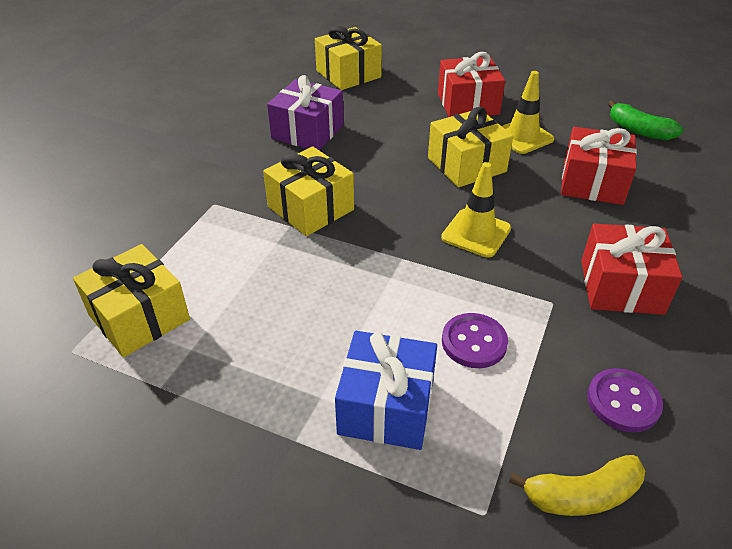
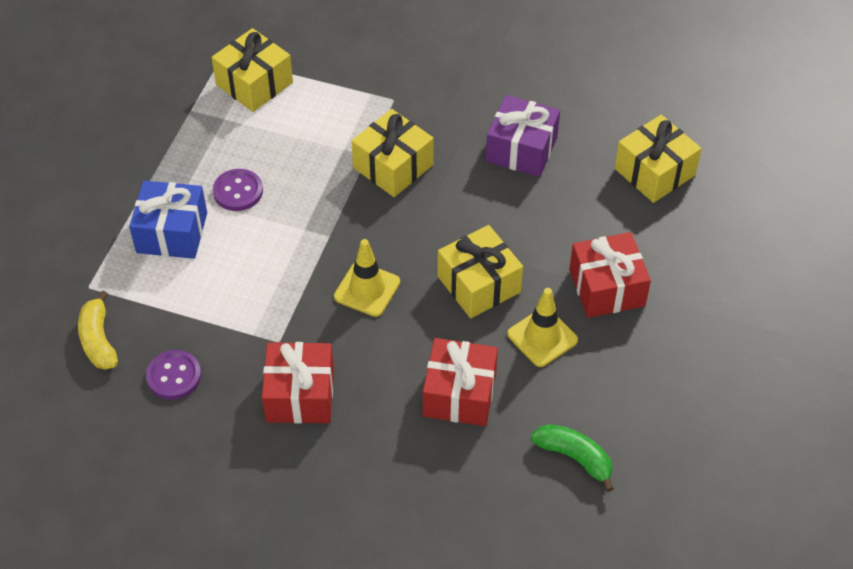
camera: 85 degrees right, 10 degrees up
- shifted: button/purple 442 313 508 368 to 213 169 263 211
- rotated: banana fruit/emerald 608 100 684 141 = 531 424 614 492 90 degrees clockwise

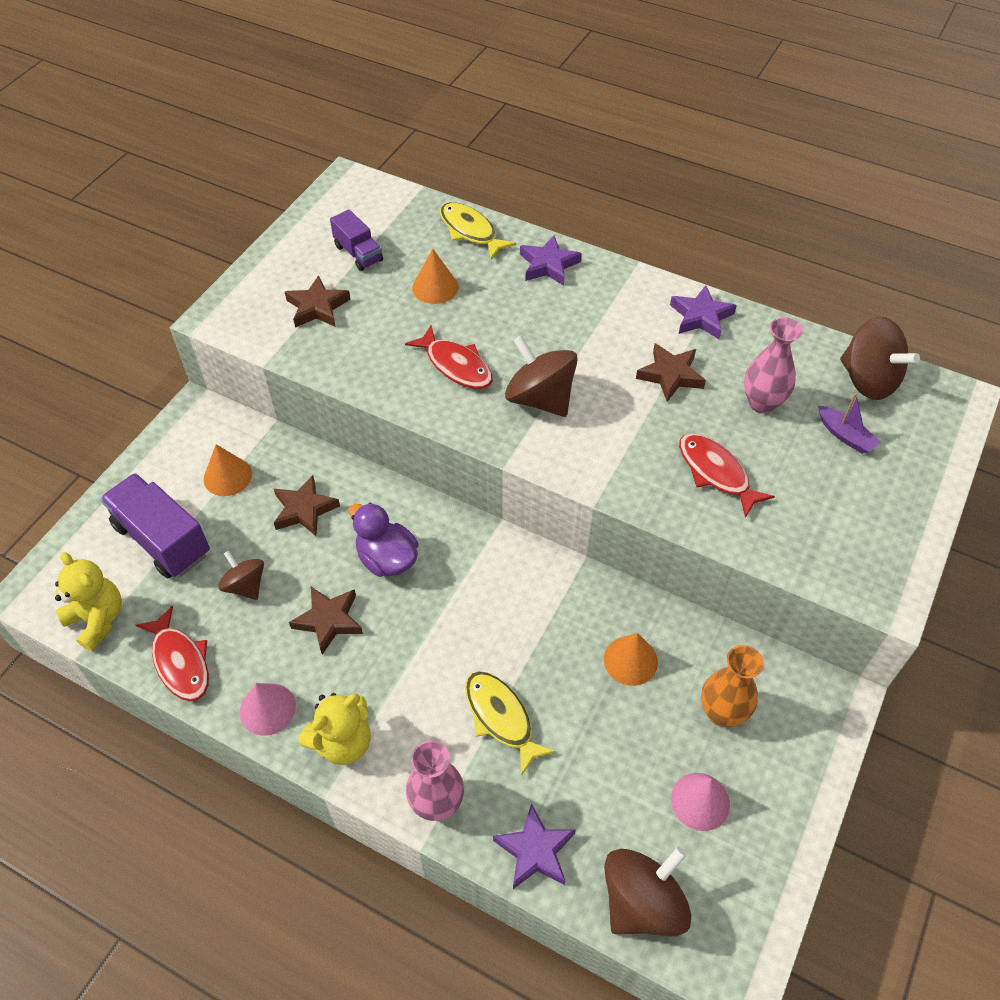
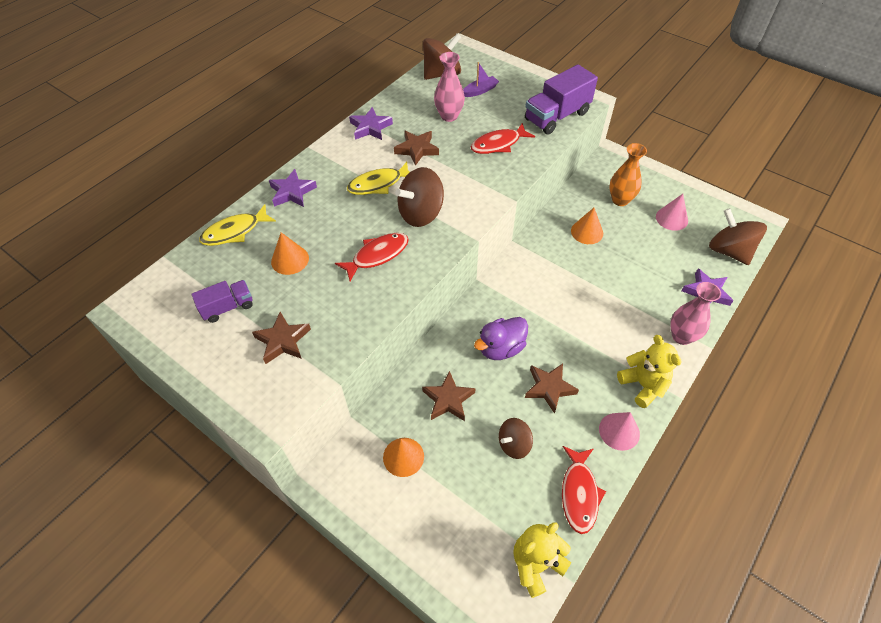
camera: 80 degrees left, 0 degrees up
- shifted: truck/purple 100 473 210 578 to 525 64 598 135
- rotated: fish/scarlet 136 606 209 701 = 562 446 606 534 120 degrees clockwise
- shifted: fish/bright yellow 465 671 556 776 to 347 162 410 195

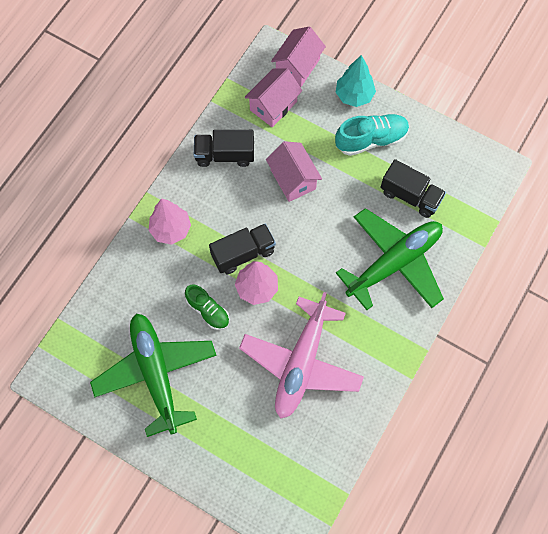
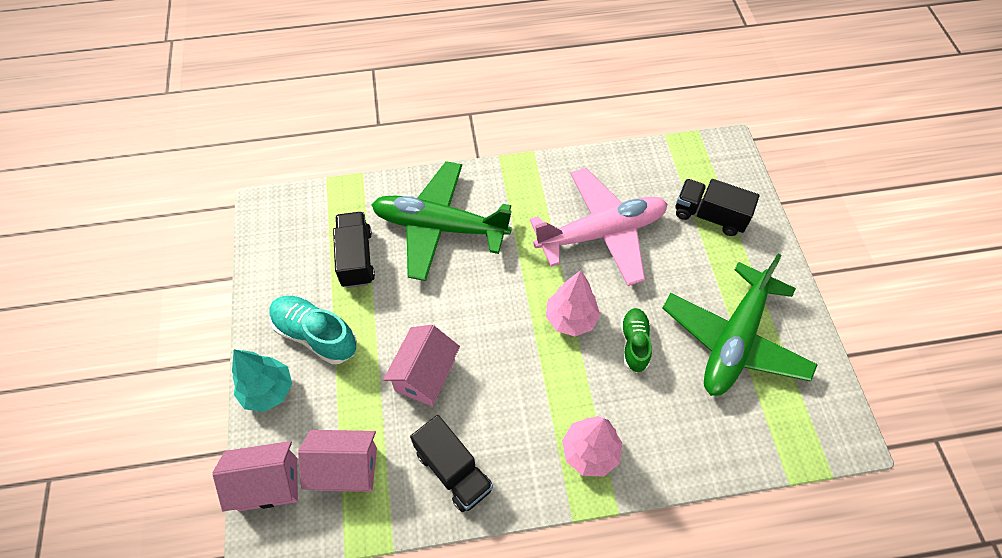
camera: 130 degrees left, 10 degrees down
- shifted: truck/ebony 209 224 276 274 to 676 179 759 236

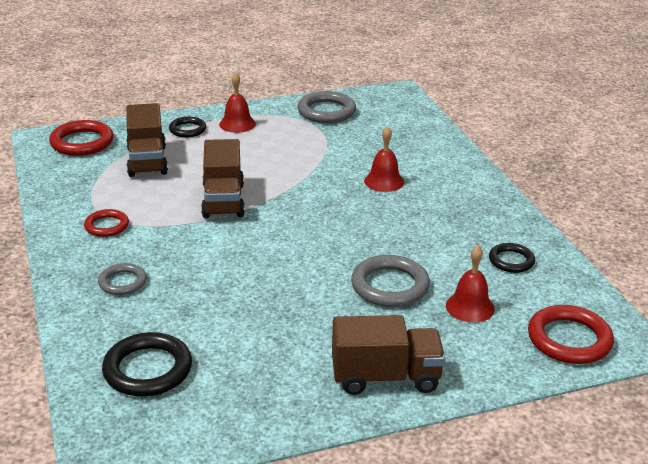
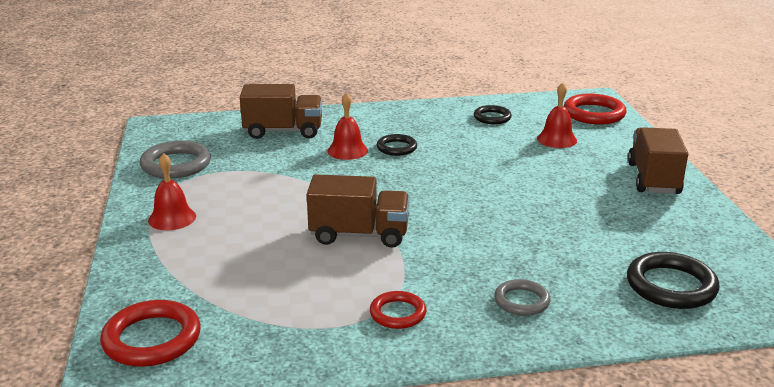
camera: 80 degrees left, 5 degrees down
- shifted: truck/dark brown 126 103 168 177 to 240 84 322 139
- shifted: hoop/ebony 169 117 206 137 to 377 134 417 156
- gone: hoop/grey 351 255 430 307

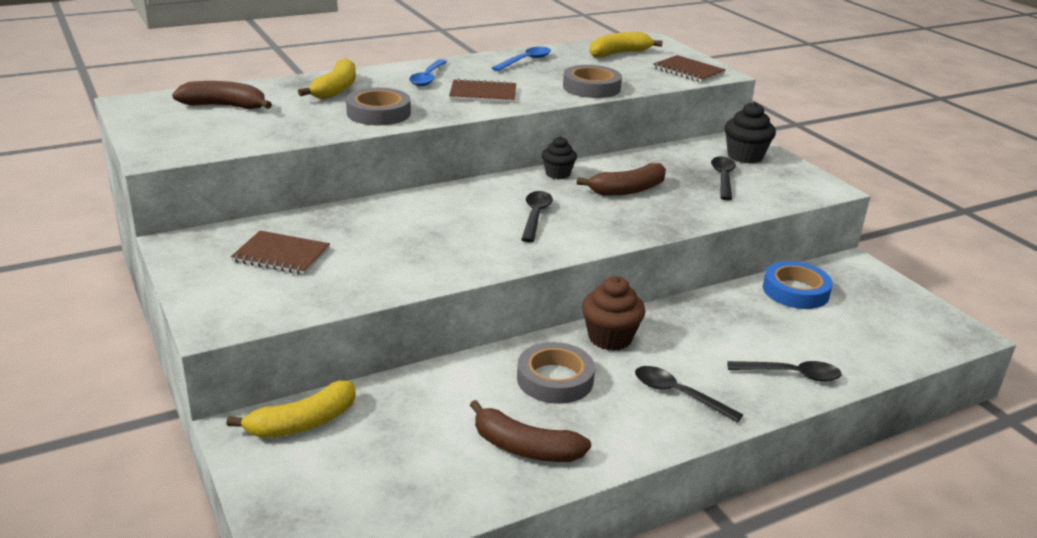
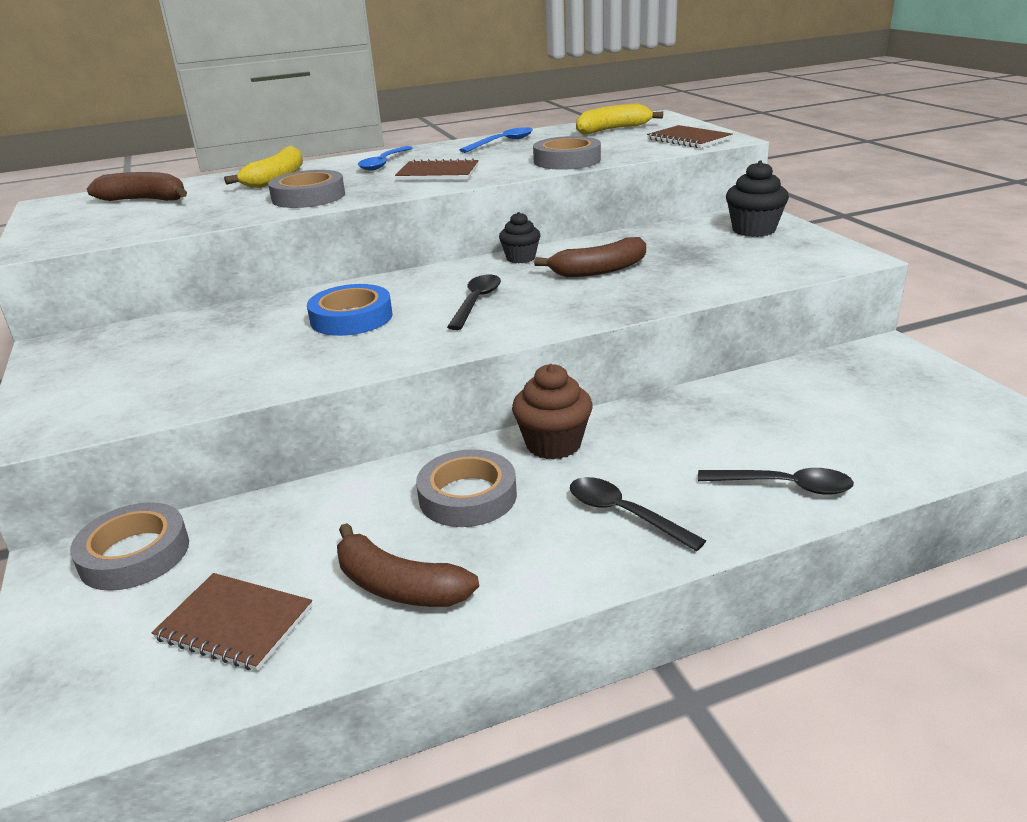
camera: 10 degrees right, 0 degrees up
- swapped: banana fruit/bright yellow 227 381 356 438 to roll of tape/grey 70 502 189 591
- shifted: exercise book/dark brown 231 231 330 275 to 152 573 313 671
- gone: teaspoon/ebony 711 157 736 200
- shifted: roll of tape/royal blue 763 261 833 309 to 307 284 393 336

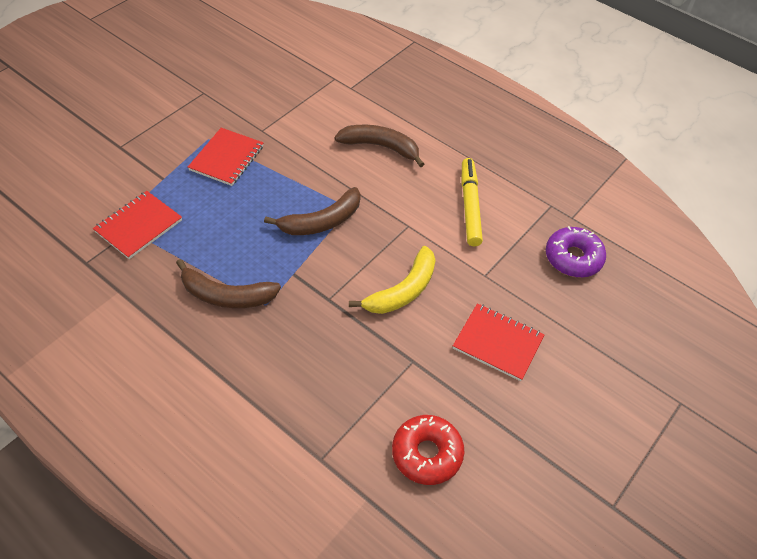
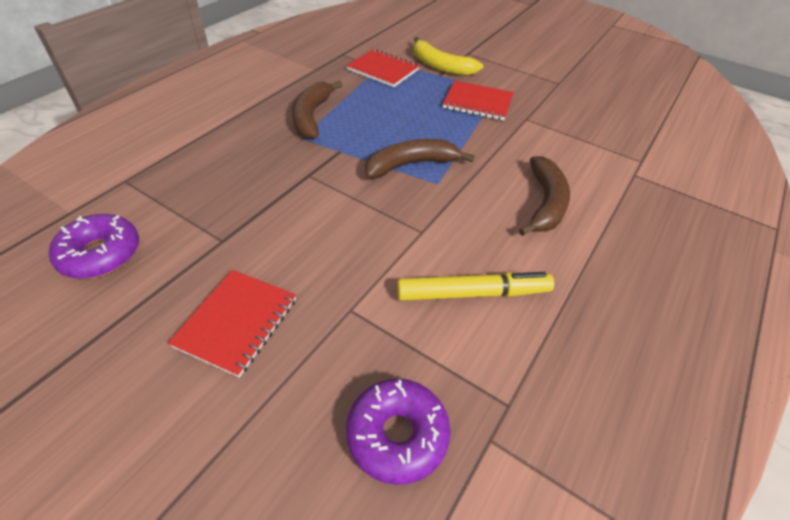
camera: 85 degrees right, 5 degrees down
- rotated: banana fruit/dark brown 264 187 361 235 = 365 139 475 179 105 degrees clockwise
- shifted: banana fruit/bright yellow 349 246 435 314 to 413 37 483 76
- repainted: doughnut/scarlet 392 415 464 485 to doughnut/purple 49 214 139 279

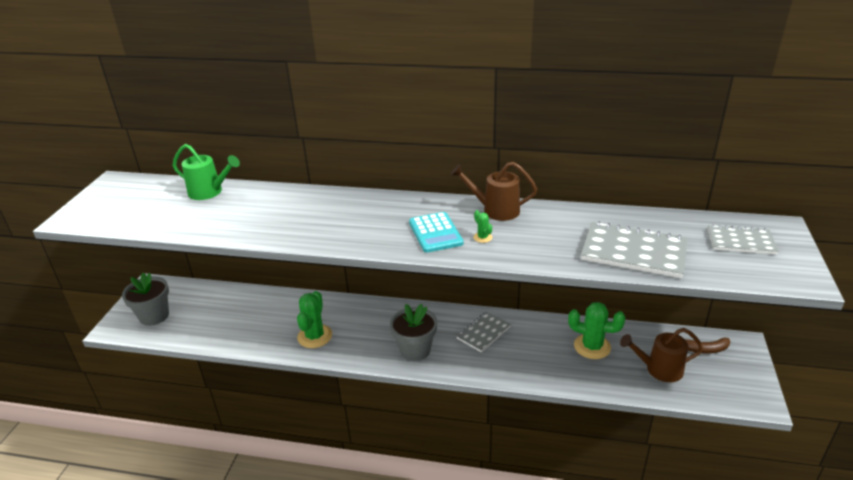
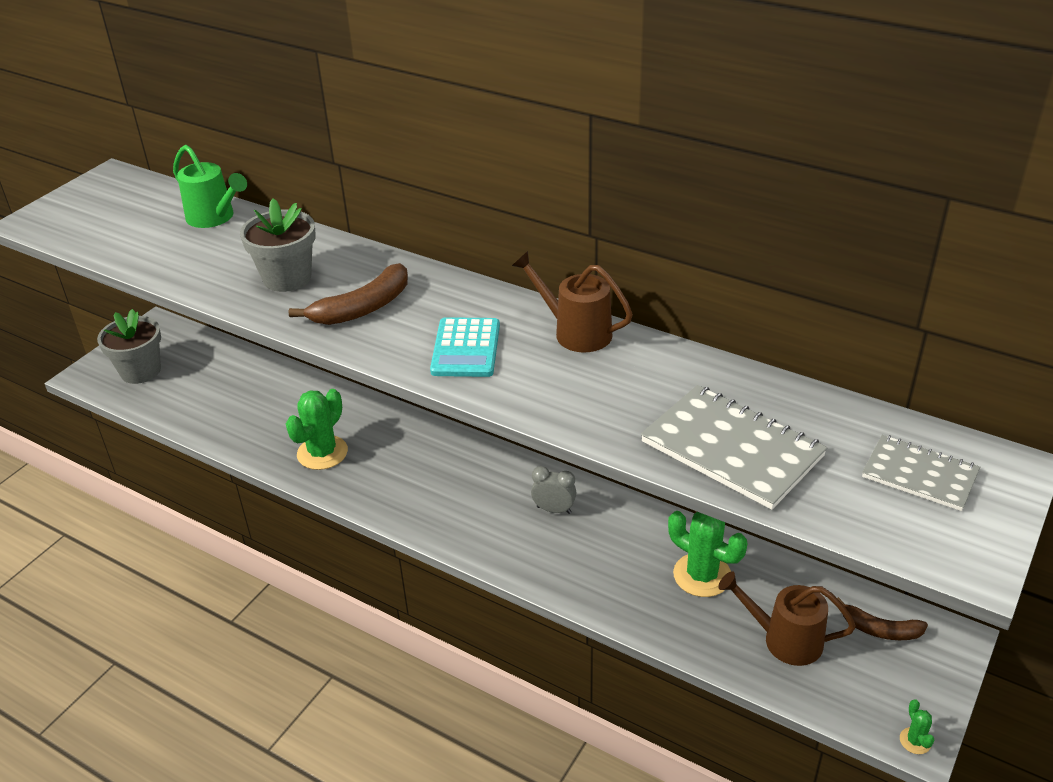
camera: 20 degrees right, 5 degrees up
- shifted: flower pot/grey 390 304 437 361 to 240 198 316 292
- swapped: exercise book/grey 456 311 511 352 to clock/grey 531 466 576 514
- shifted: prickly plant/emerald 473 210 492 243 to 900 699 934 754
- new: banana fruit/dark brown 289 263 408 325

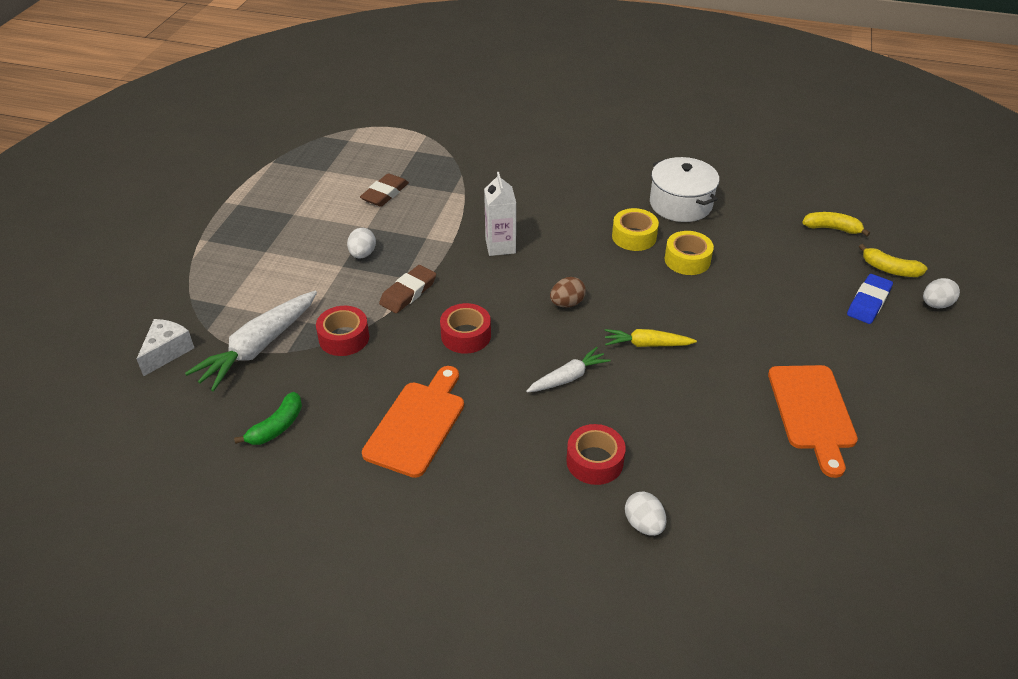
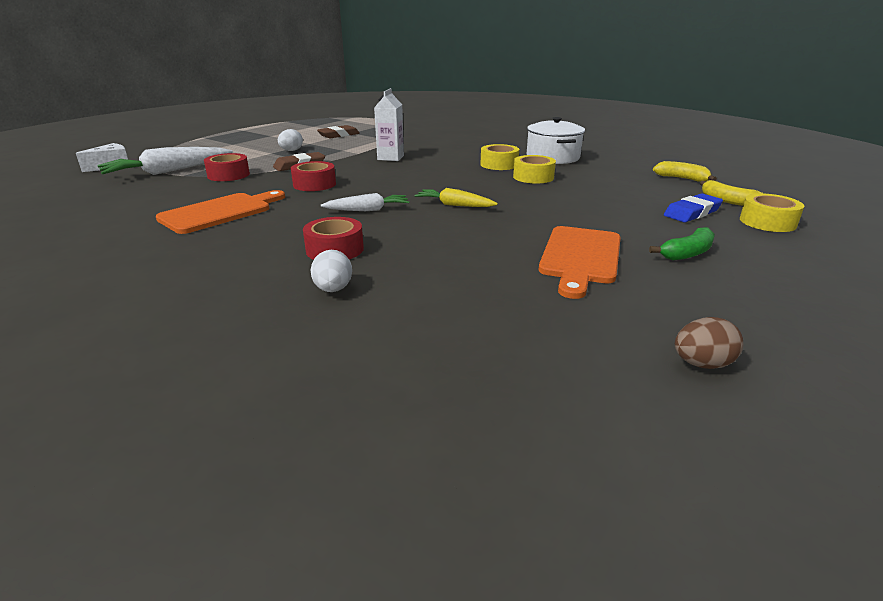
camera: 20 degrees right, 15 degrees down
- shifted: banana fruit/emerald 234 392 302 445 to 649 227 715 260
- shifted: egg shape/dark brown 550 277 586 307 to 675 317 743 369
- swapped: egg shape/snow-white 923 278 960 308 to roll of tape/bright yellow 740 193 804 232

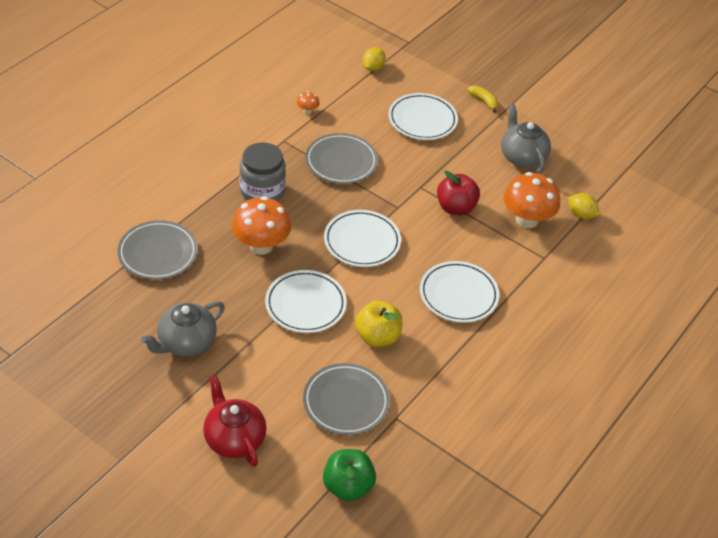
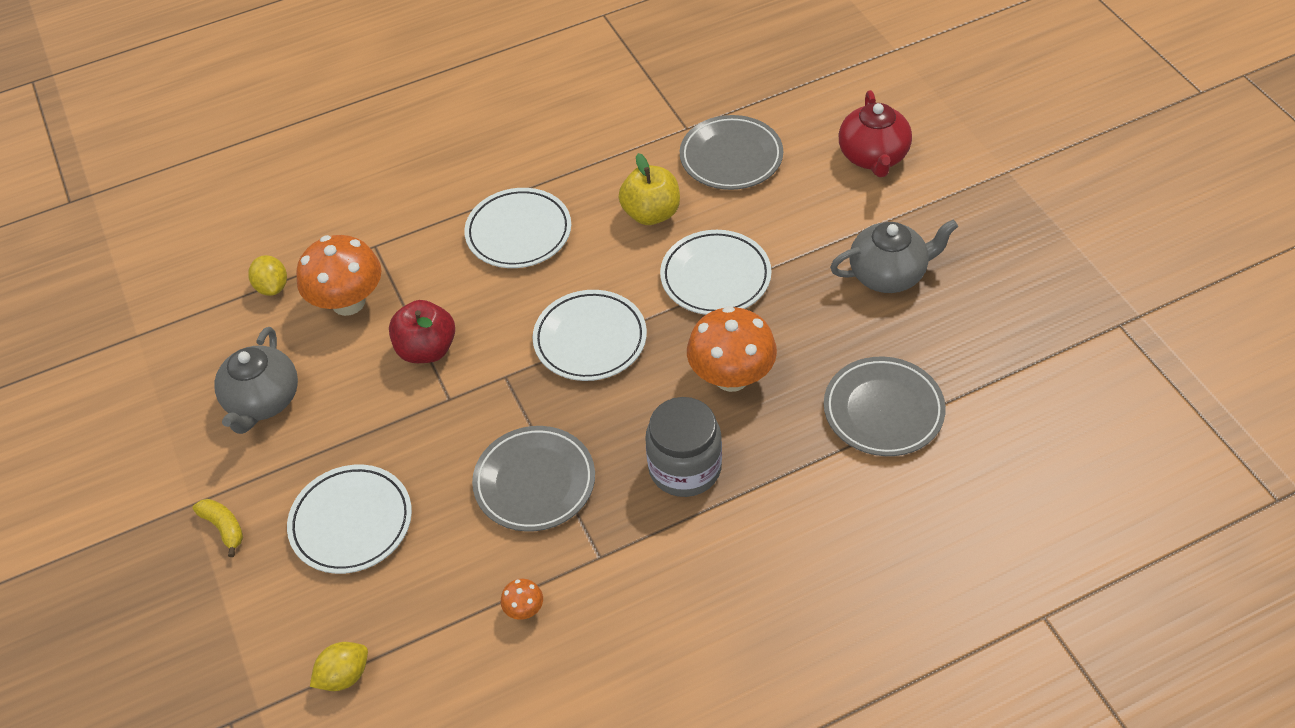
camera: 145 degrees left, 5 degrees up
- gone: toy apple/emerald 323 449 376 501
- rotated: banana fruit/bright yellow 467 85 498 113 = 193 499 243 557 150 degrees clockwise

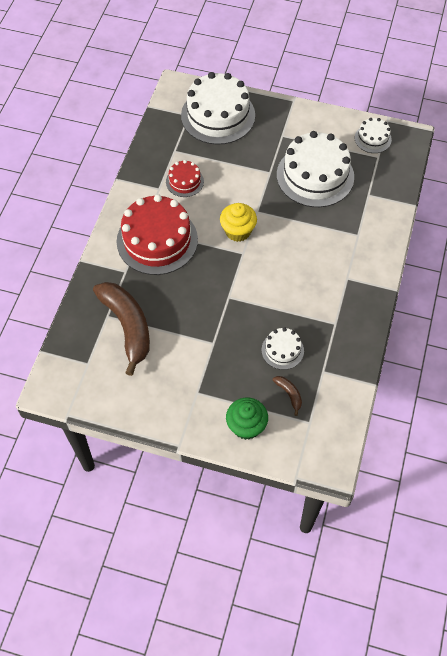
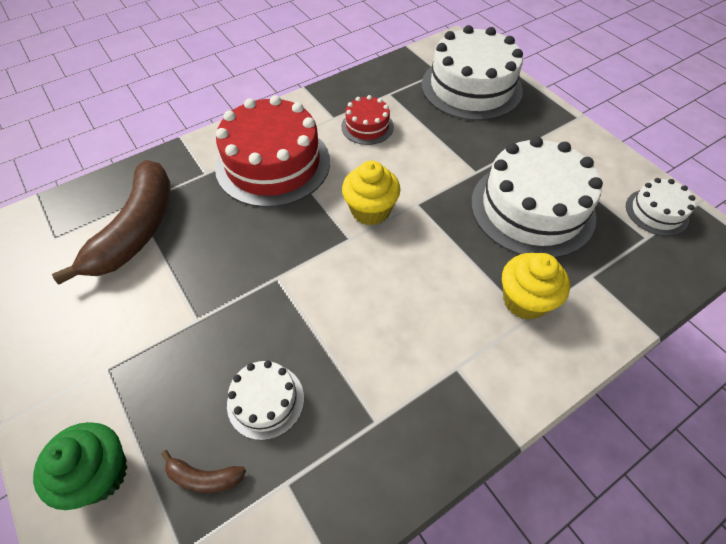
camera: 40 degrees right, 5 degrees down
- rotated: banana fruit/dark brown 273 376 302 416 = 161 450 246 493 90 degrees clockwise
- new: cupcake/bright yellow 502 253 570 320

